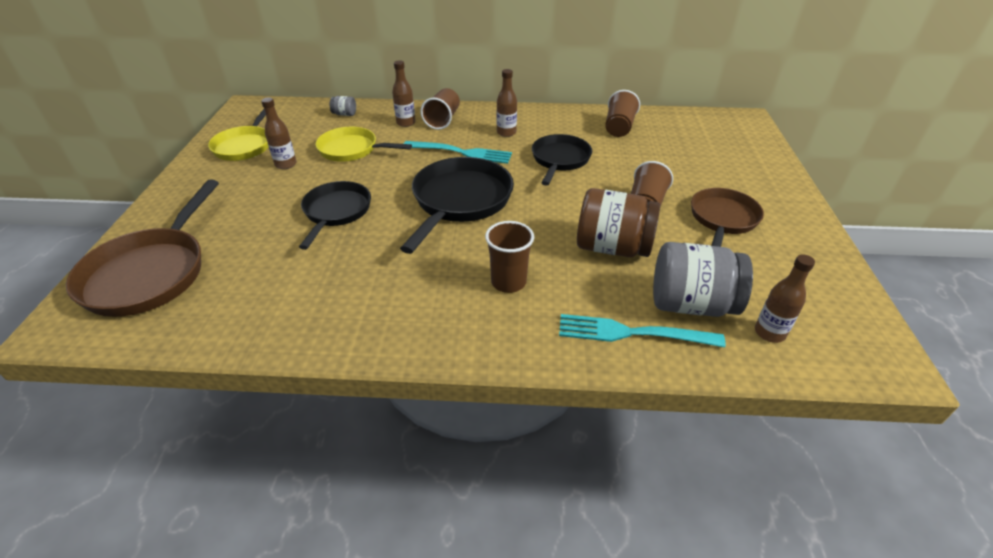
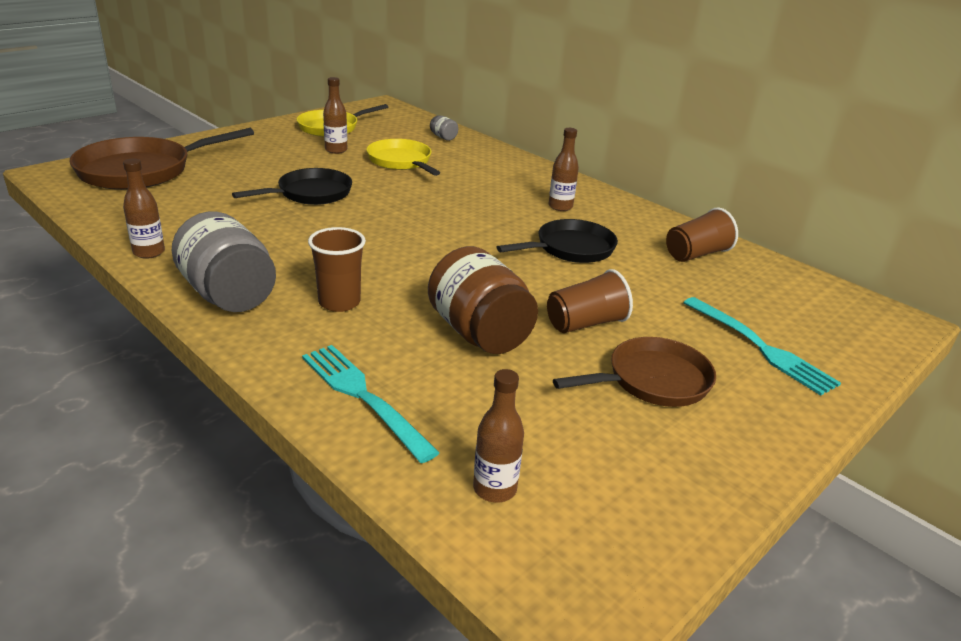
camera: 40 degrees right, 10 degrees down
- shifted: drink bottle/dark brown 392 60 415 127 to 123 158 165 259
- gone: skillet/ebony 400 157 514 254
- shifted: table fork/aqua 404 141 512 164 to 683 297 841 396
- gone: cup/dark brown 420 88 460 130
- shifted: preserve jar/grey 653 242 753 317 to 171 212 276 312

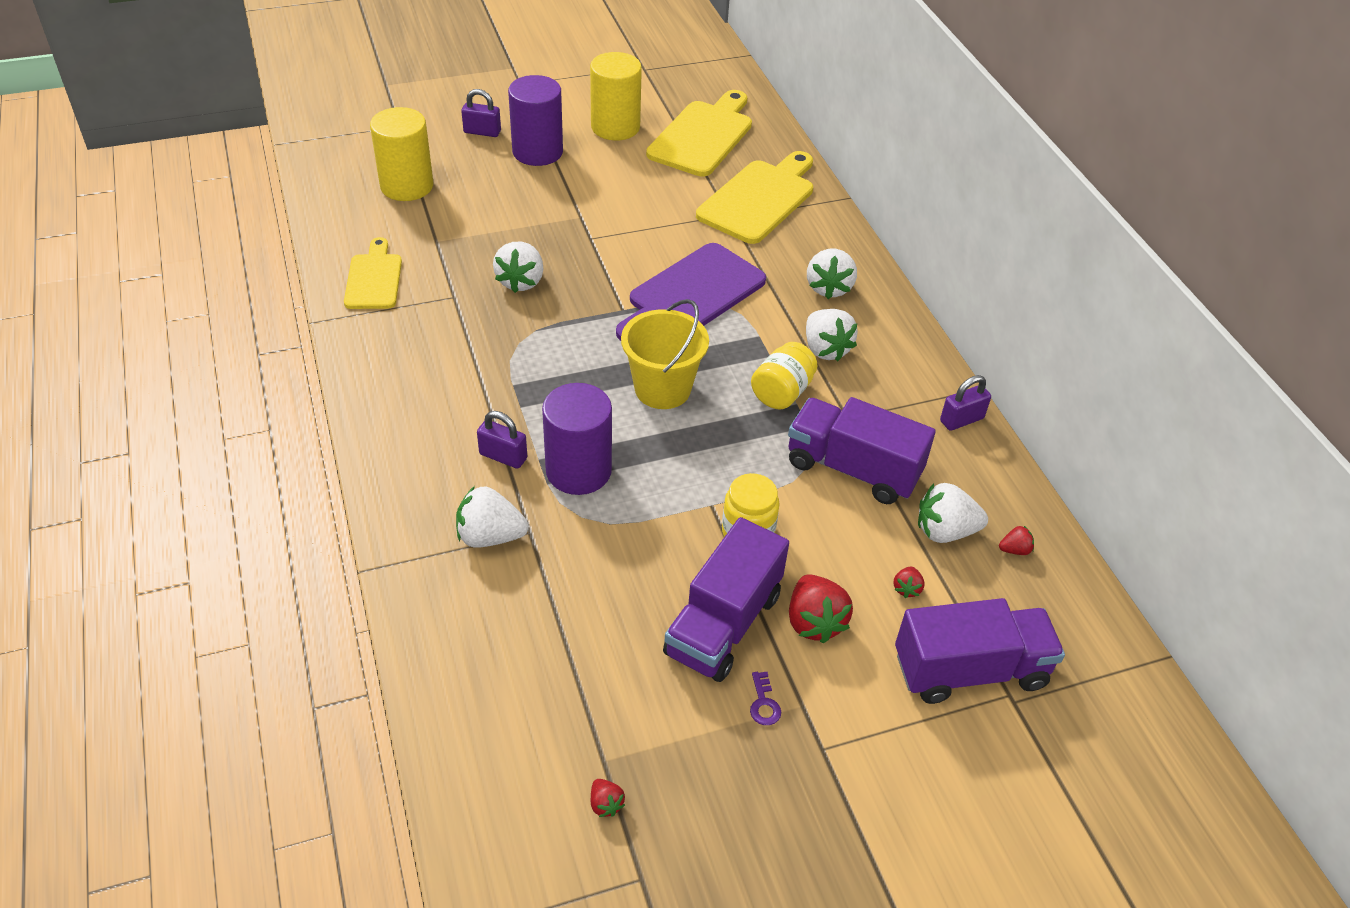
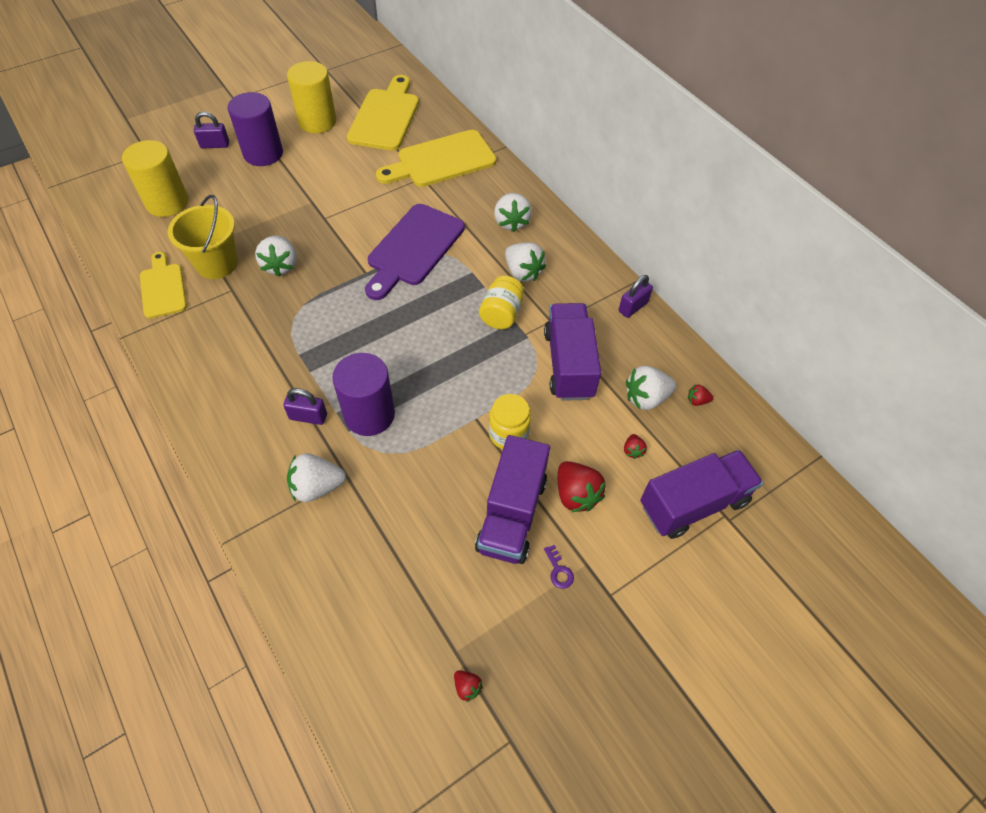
camera: 15 degrees left, 10 degrees up
- shifted: bucket/bright yellow 621 299 709 409 to 168 195 238 279
- rotated: chopping board/bright yellow 696 151 813 244 = 376 130 497 187 135 degrees counterclockwise
- rotated: truck/purple 788 397 936 504 = 544 303 601 401 75 degrees clockwise
- rotated: strawberry/scarlet 999 526 1034 555 = 688 384 713 406 150 degrees counterclockwise

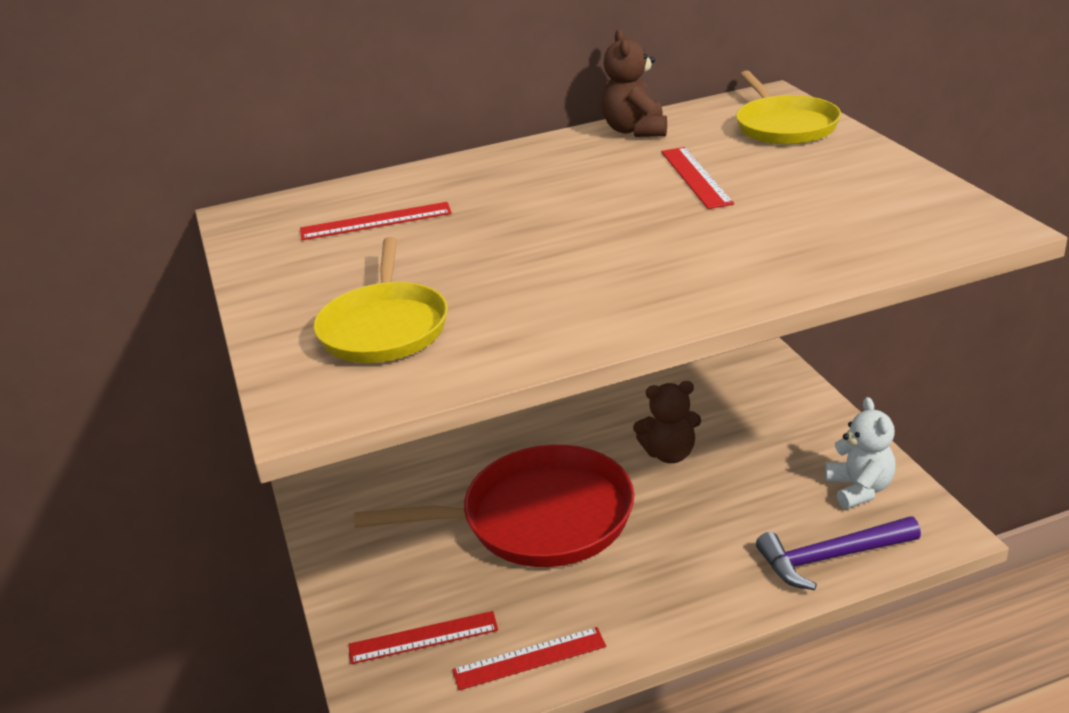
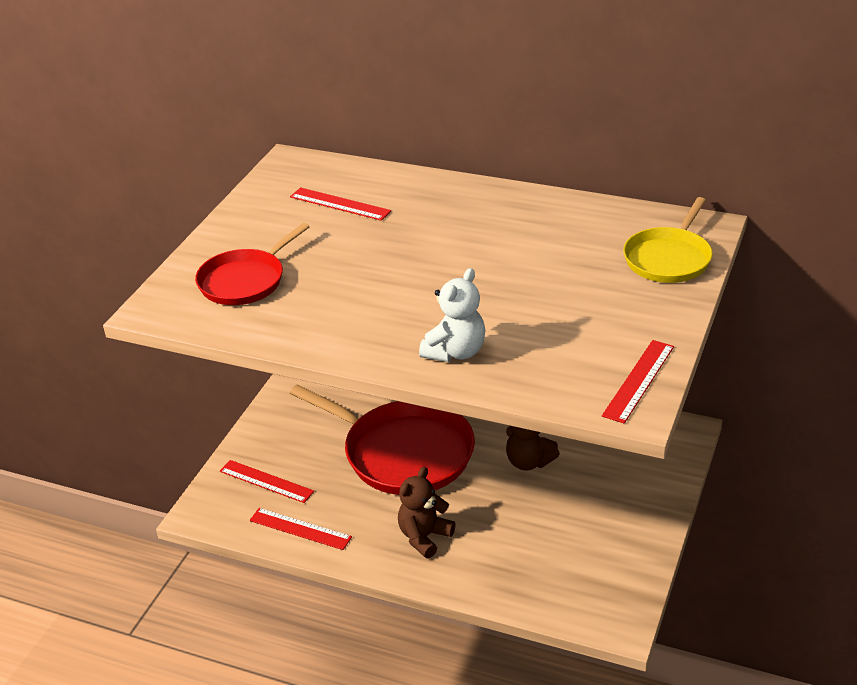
camera: 40 degrees right, 5 degrees up
- repainted: skillet/bright yellow 313 237 448 363 to skillet/scarlet 195 223 310 305
- shifted: teddy/dark brown 602 29 667 137 to 398 467 455 558
- shifted: measuring stick/scarlet 661 147 734 209 to 602 340 674 424
- gone: carpenter's hammer/purple 756 516 921 590
- shifted: teddy/snow-white 825 397 896 509 to 419 268 486 362

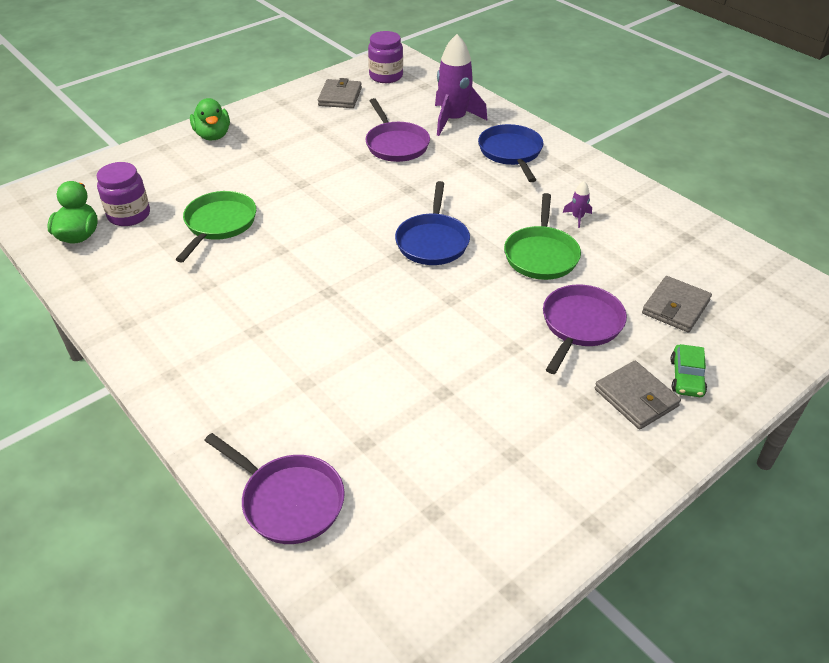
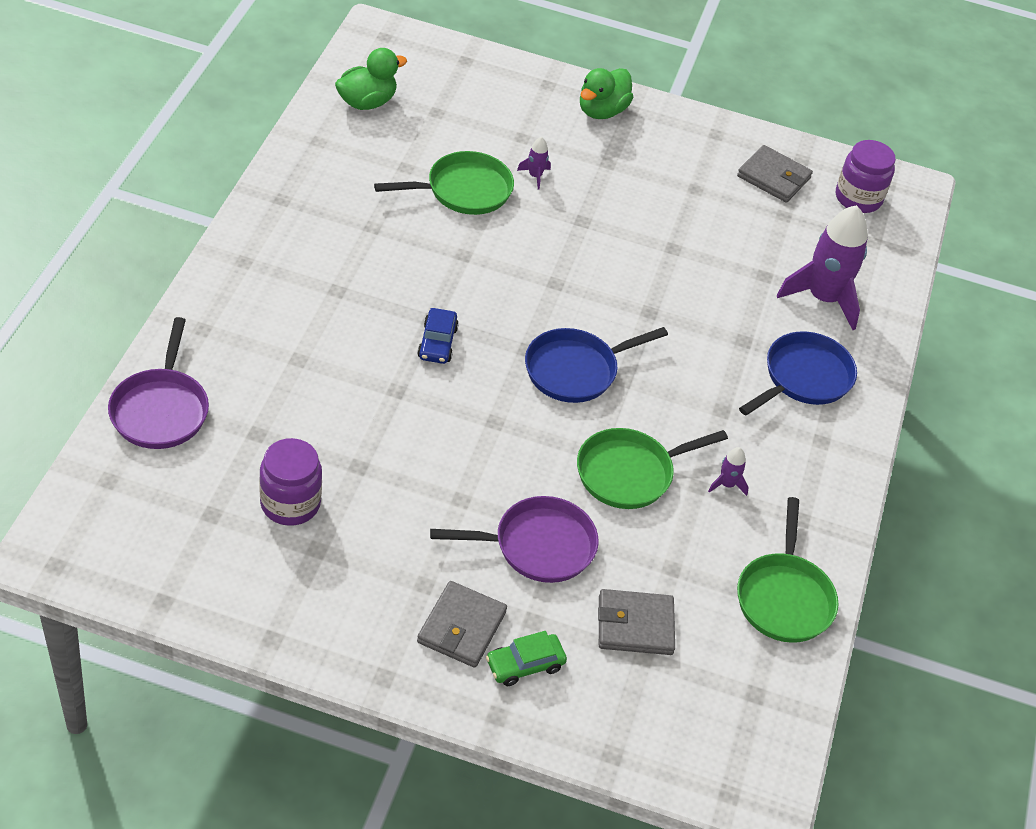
camera: 50 degrees right, 5 degrees up
- shifted: preserve jar/purple 97 162 150 226 to 259 438 322 526
- rotated: billfold/grey 318 78 362 108 = 737 145 813 203 60 degrees clockwise
- gone: skillet/purple 366 98 430 162
- new: car/royal blue 417 308 459 364
- new: spaceship/purple 517 137 551 190
- new: skillet/emerald 737 497 839 643

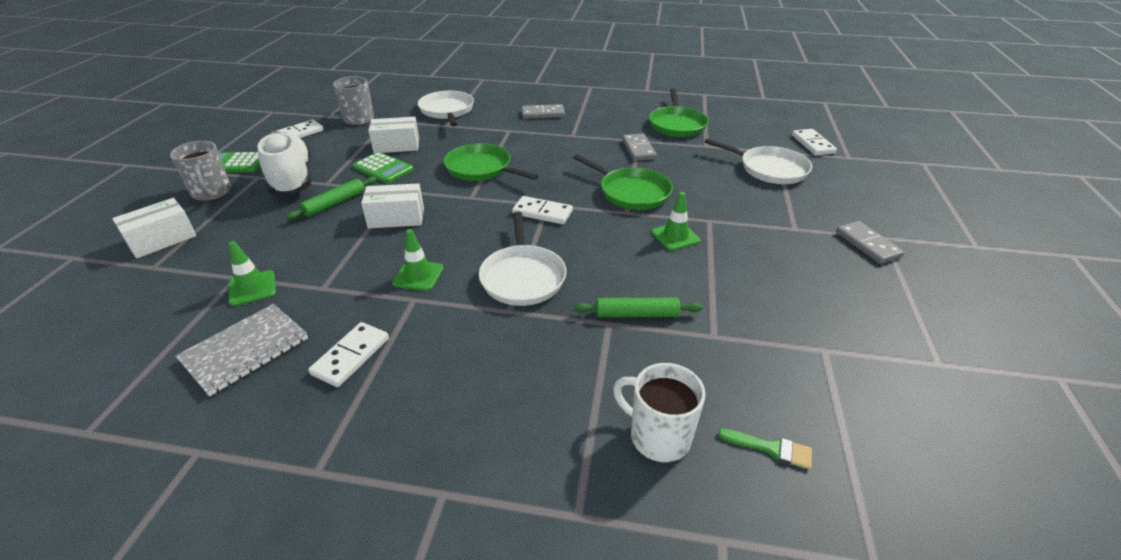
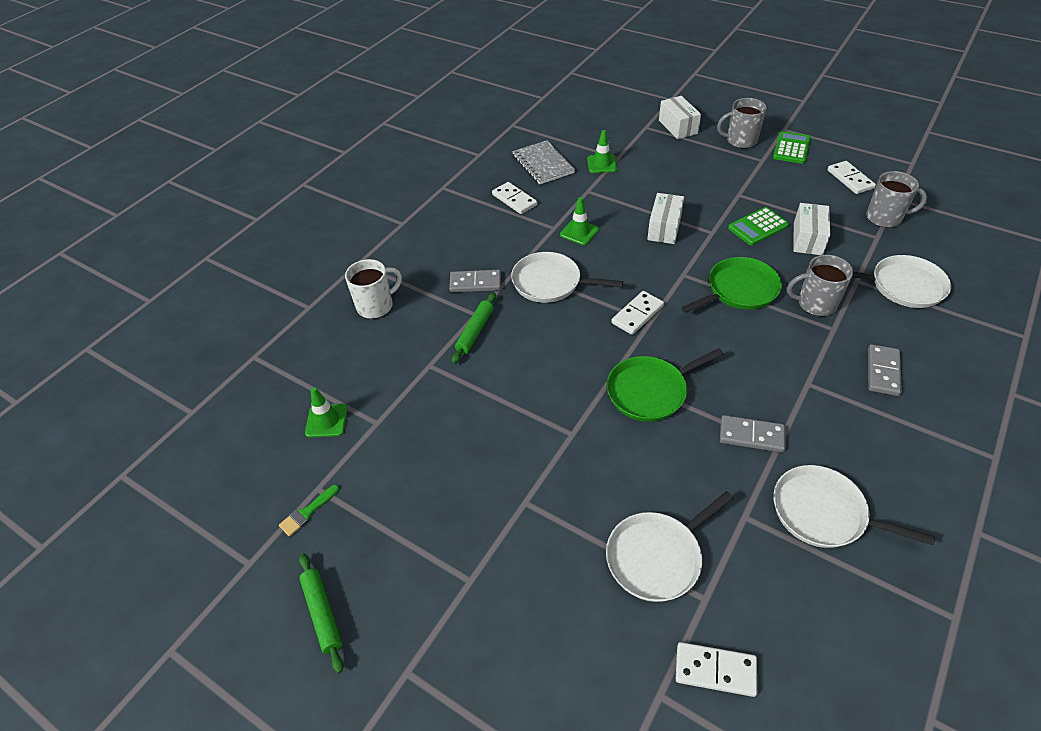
camera: 115 degrees right, 10 degrees up
- gone: sneaker/snow-white 257 131 311 195
- shifted: pastry roller/emerald 285 176 377 220 to 299 553 344 673
- repainted: skillet/emerald 649 88 709 137 to skillet/snow-white 773 465 935 548
- shifted: safety cone/emerald 652 192 700 251 to 305 387 348 438
- shifted: brush/emerald 718 428 812 469 to 279 484 339 537
- shifted: domino piece/grey 836 221 905 264 to 449 270 501 292
- new: mug/grey 787 255 853 316

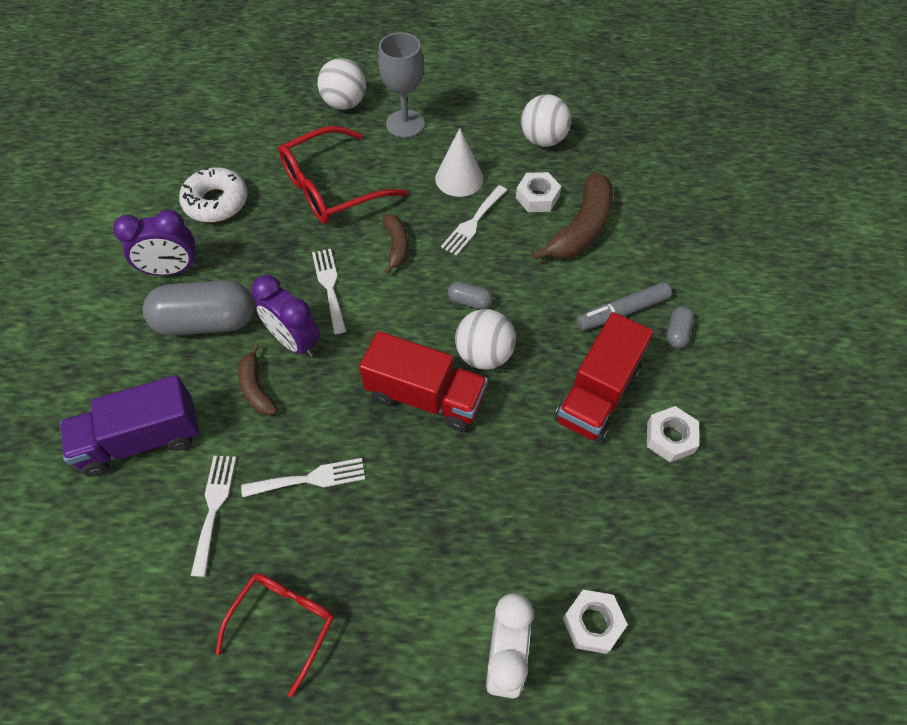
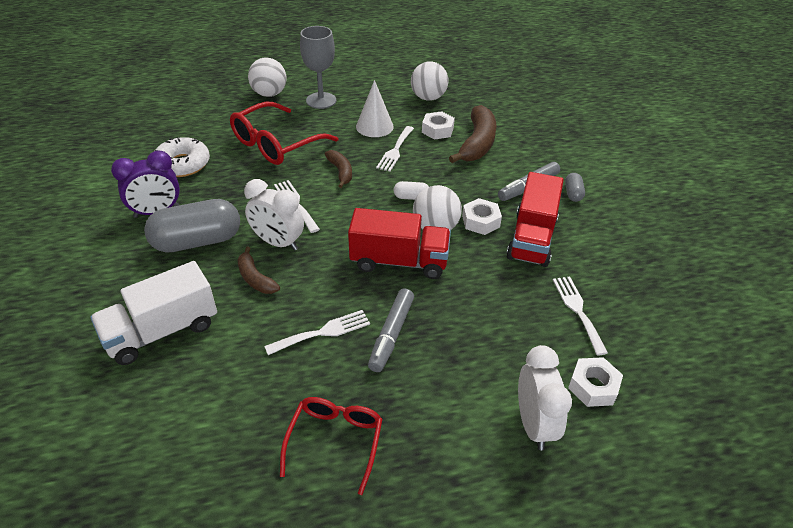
camera: 15 degrees left, 15 degrees down
- repainted: truck/purple 60 375 199 477 to truck/snow-white 90 261 217 365
- shifted: table fork/snow-white 191 456 236 577 to 553 276 608 355
- repainted: clock/purple 251 275 320 357 to clock/snow-white 244 179 304 251
- repainted: pill/grey 448 282 493 309 to pill/snow-white 393 181 429 200
- shifted: nut/snow-white 647 406 699 462 to 462 198 502 235
- new: felt pen/grey 368 288 414 372

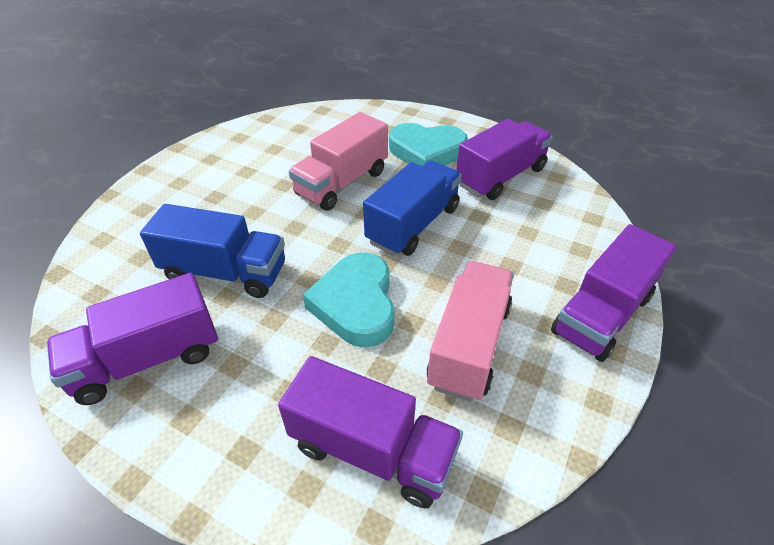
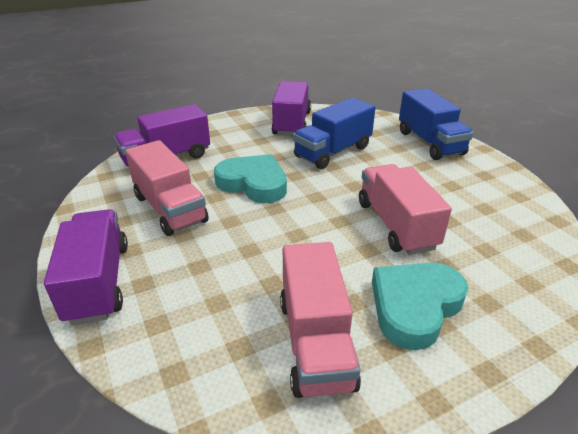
camera: 125 degrees right, 10 degrees down
- shifted: truck/royal blue 363 160 462 256 to 399 88 473 160
- repainted: truck/purple 456 119 553 200 to truck/rosy 280 242 361 398

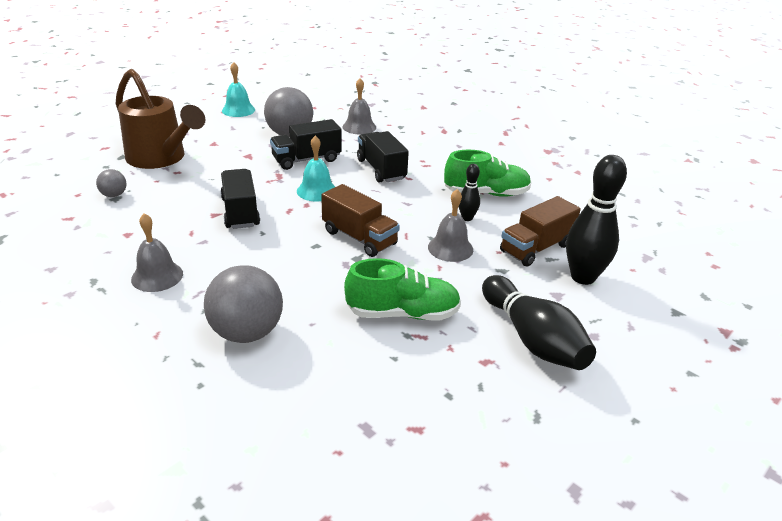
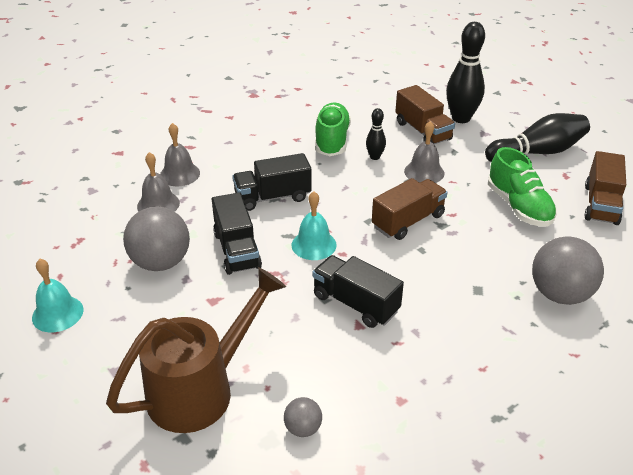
camera: 80 degrees left, 5 degrees up
- shifted: school bell/grey 131 213 183 292 to 160 123 200 186
- rotated: truck/ebony 220 169 260 229 = 312 255 404 328 45 degrees clockwise
- rotated: sneaker/emerald 344 258 461 320 = 488 147 557 227 150 degrees clockwise
- new: truck/dark brown 585 151 626 225

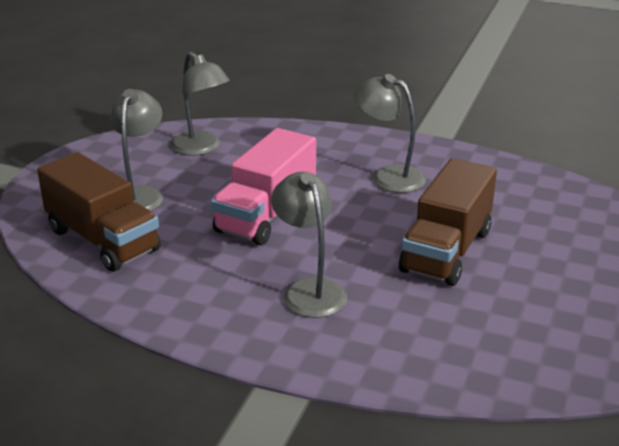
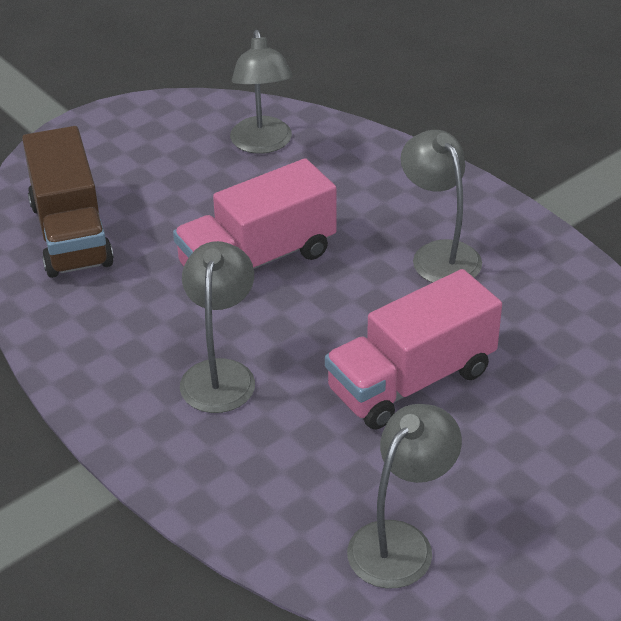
camera: 30 degrees right, 10 degrees up
- shifted: reading lamp/grey 110 89 163 211 to 347 404 462 588
- repainted: truck/dark brown 399 158 497 286 to truck/rosy 325 269 502 429

